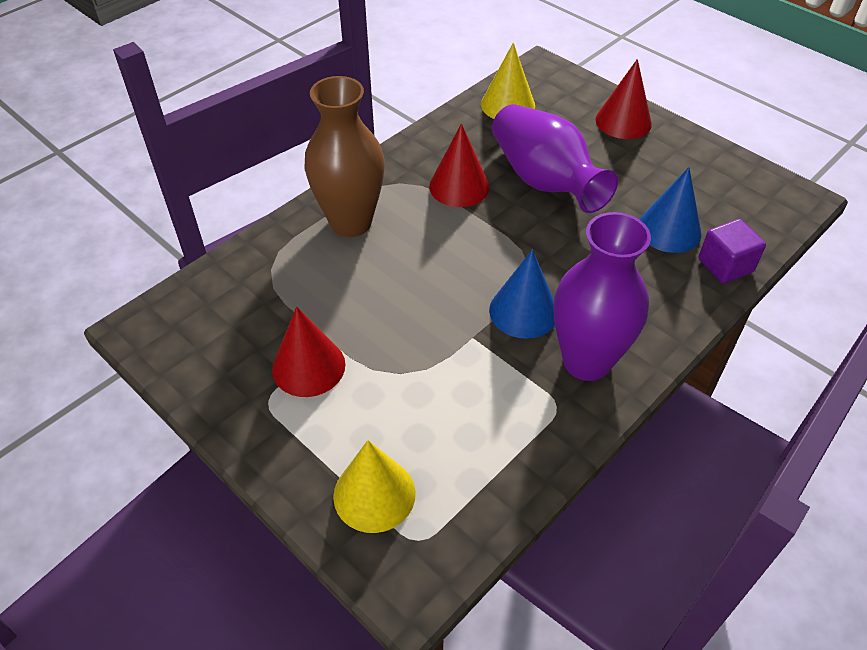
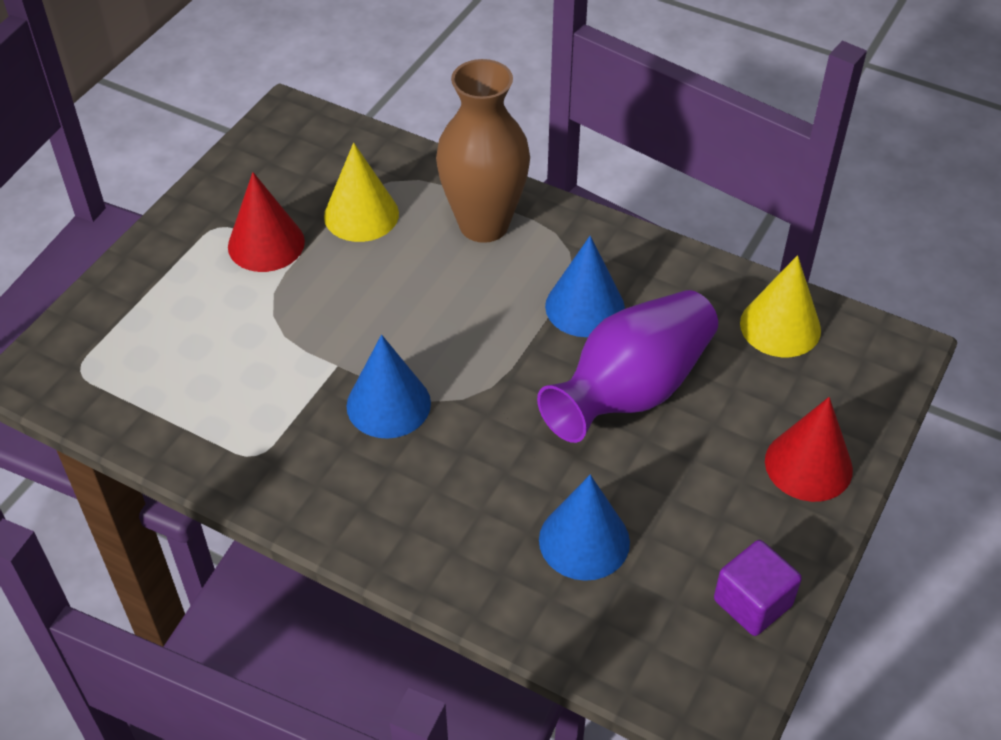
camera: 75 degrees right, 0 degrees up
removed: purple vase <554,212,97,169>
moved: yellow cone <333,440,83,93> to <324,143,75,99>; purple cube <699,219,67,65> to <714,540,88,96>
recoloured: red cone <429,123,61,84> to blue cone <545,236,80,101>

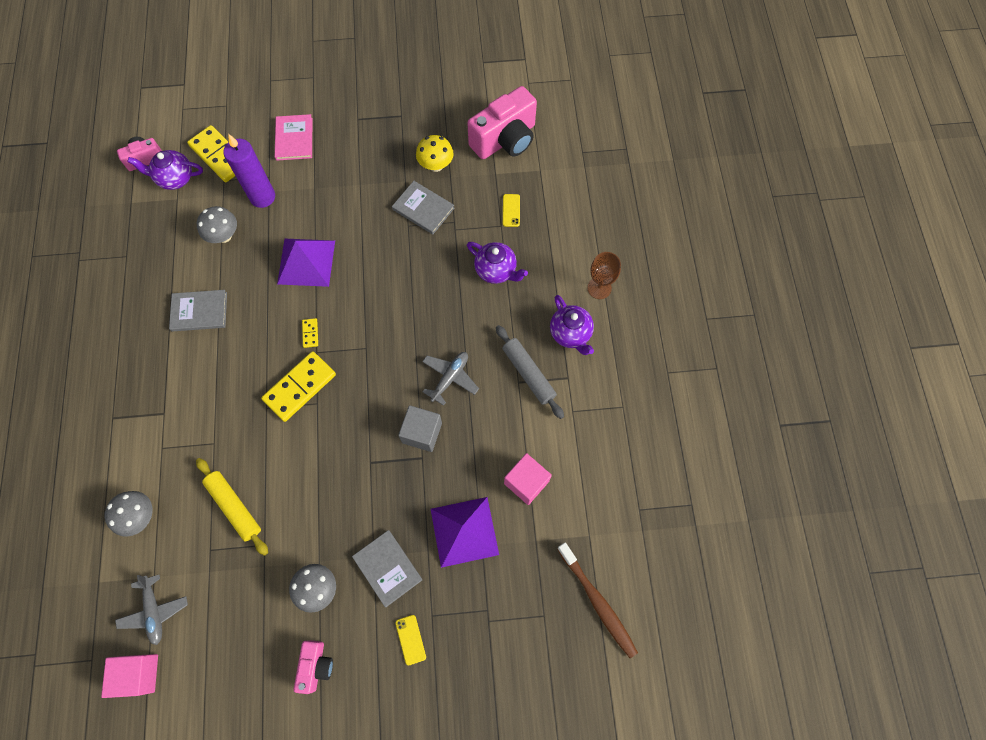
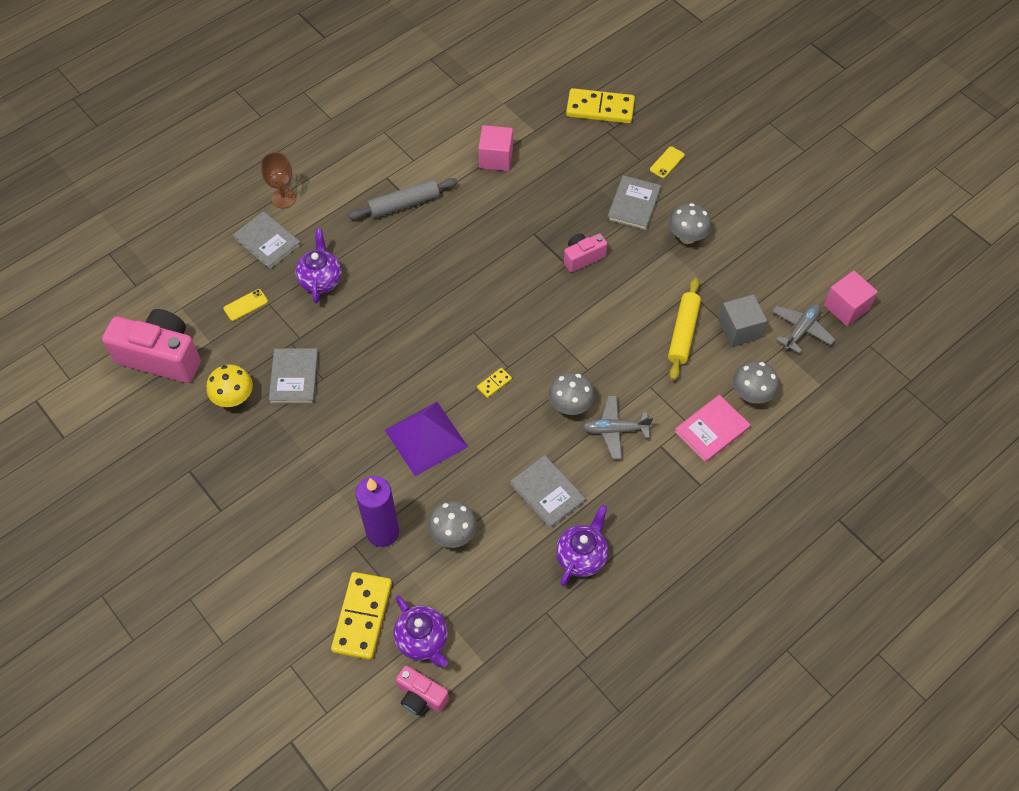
camera: 125 degrees left, 10 degrees down
removed: purple pyramid <431,497,68,71>; brown toothbrush <557,542,81,116>
added: grey book <233,211,68,59>; grey mushroom <549,372,46,43>
moved: purple teapot <550,295,44,60> to <556,505,53,81>; pink camera <294,640,39,54> to <564,233,43,39>; yellow domino <261,351,75,71> to <566,88,69,35>; grey plane <422,352,57,54> to <583,396,70,63>; pink book <275,114,37,47> to <675,395,76,68>; grey cube <398,405,44,47> to <718,294,49,53>
turned: grey rolling pin <496,325,68,94> = <349,178,109,42> 45 degrees clockwise

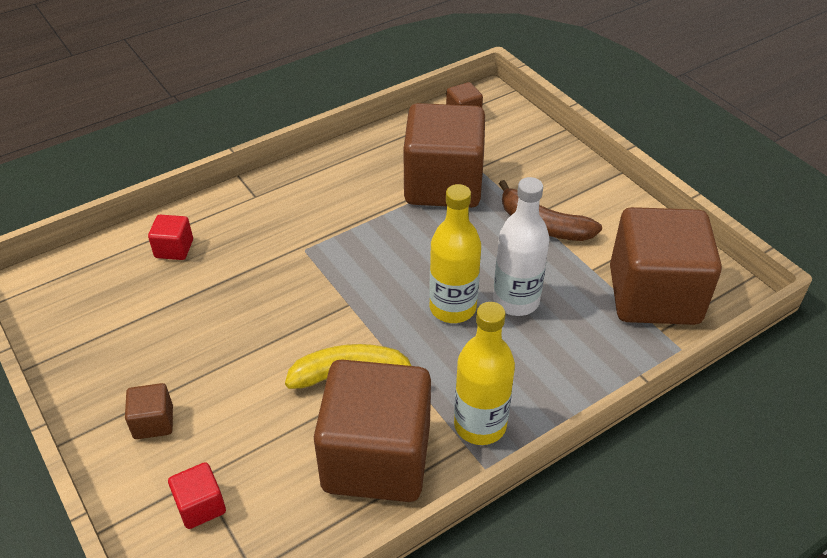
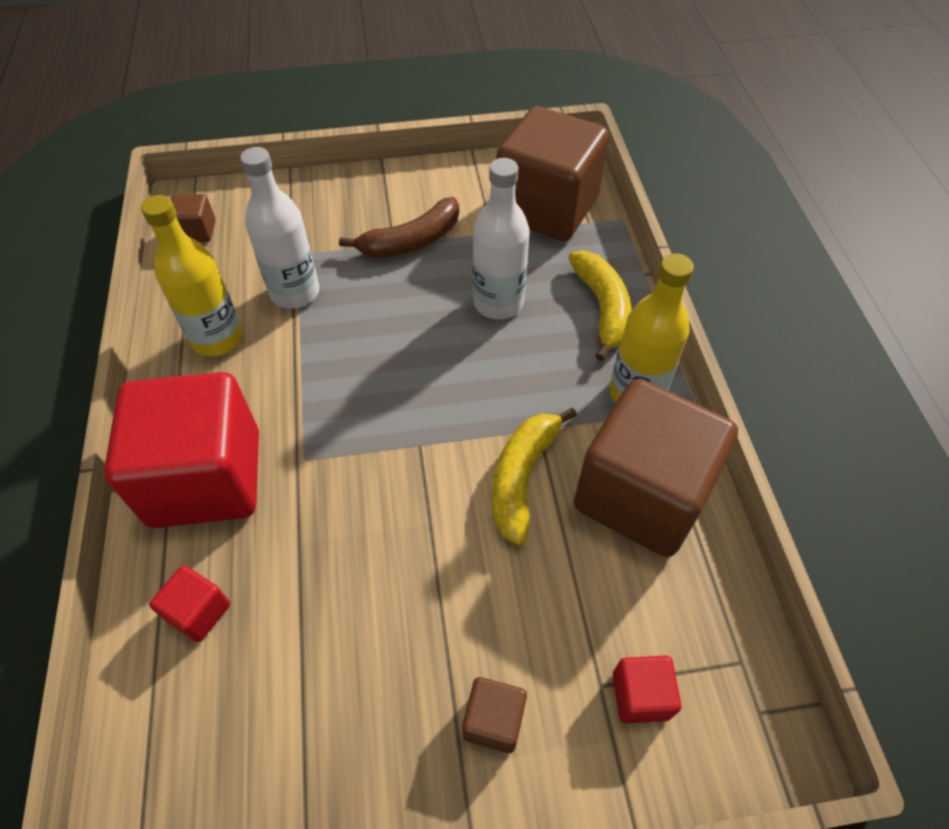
camera: 65 degrees left, 10 degrees up
added: red cube <104,372,155,156>; yellow banana <568,251,63,110>
moved: yellow bottle <429,184,52,139> to <141,195,102,161>
replaced: brown cube <403,103,82,105> to white bottle <240,147,79,162>

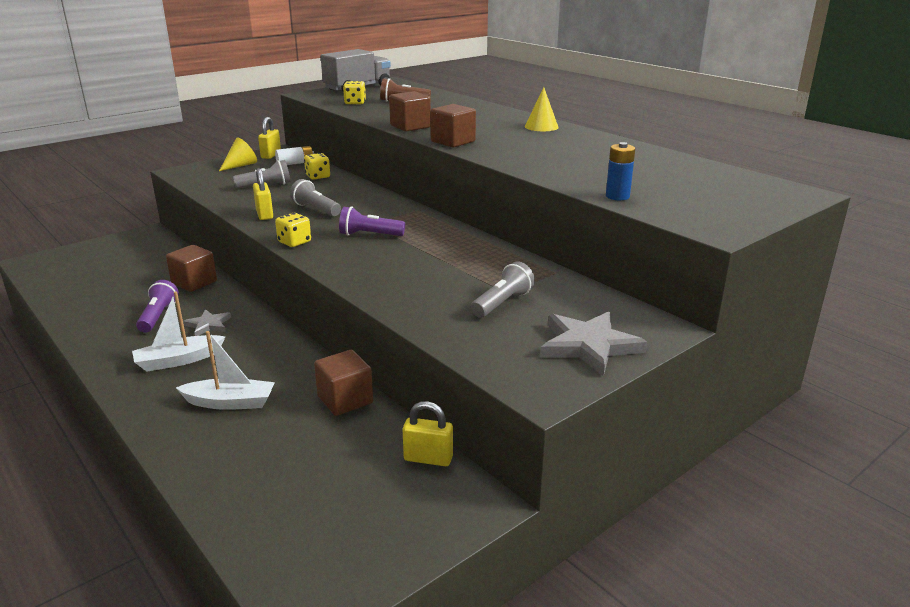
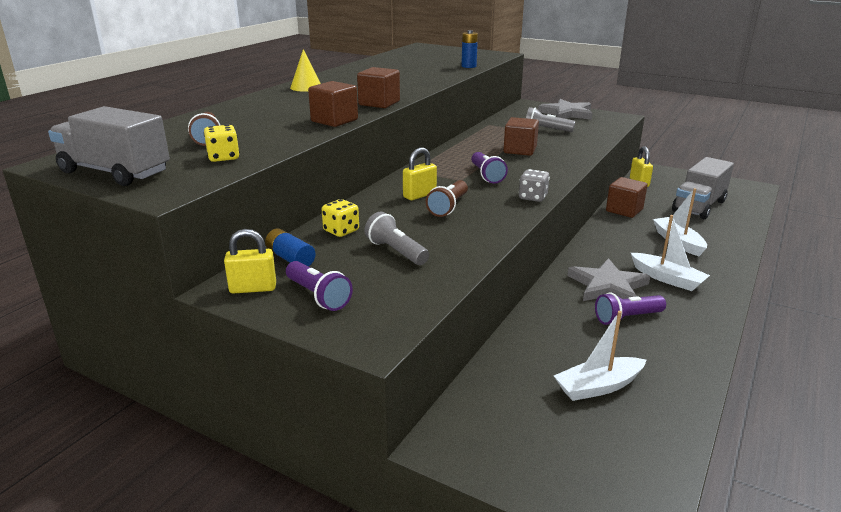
camera: 110 degrees left, 0 degrees up
added: white boat <554,311,92,90>; grey truck <672,157,62,62>
moved: yellow padlock <253,168,20,52> to <403,147,34,53>; brown cube <166,245,51,47> to <503,117,36,39>
replaced: yellow cone <219,138,38,33> to purple flashlight <286,261,67,50>
recoloured: white battery <275,146,39,19> to blue battery <265,228,51,38>; grey flashlight <290,179,51,37> to brown flashlight <426,180,42,37>; yellow dice <275,213,36,34> to grey dice <519,169,31,33>
resized: grey star <183,309,49,27> = <567,258,83,43> x1.75

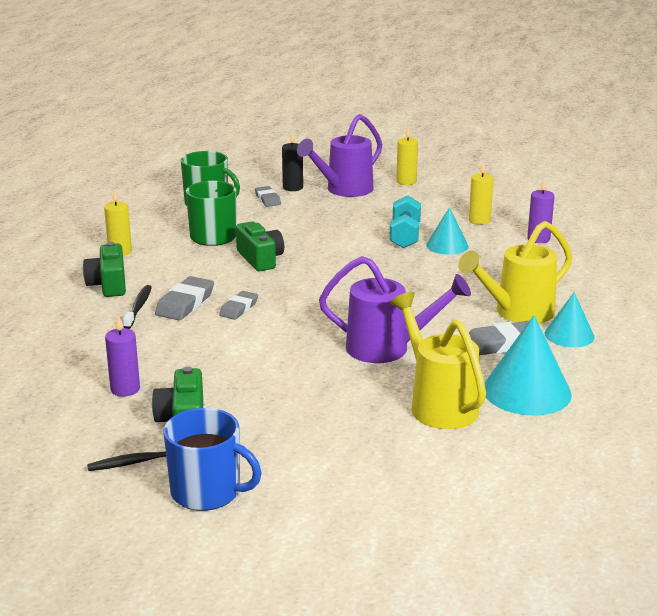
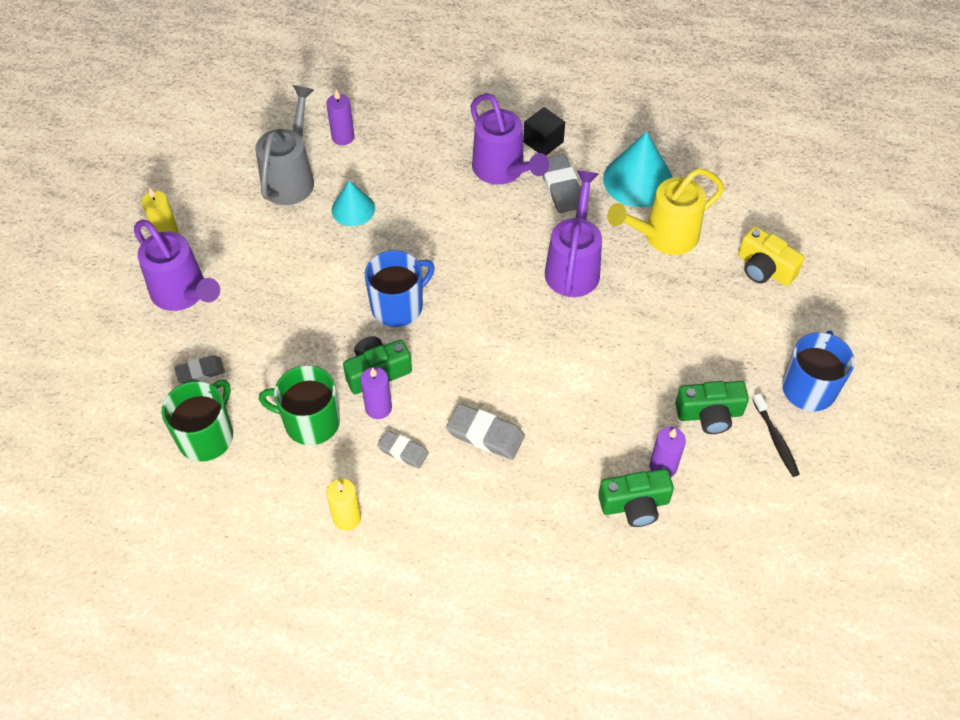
camera: 90 degrees left, 30 degrees up
removed: black toothbrush <123,285,29,44>; black candle <282,132,21,59>; turquoise dumbbell <389,195,32,53>
added: purple candle <360,367,32,52>; blue mug <365,250,70,77>; yellow camera <738,226,67,60>
moved: grey eraser <219,291,39,29> to <377,430,52,39>; green camera <83,242,43,55> to <598,469,76,58>
replaced: yellow candle <469,161,25,64> to grey watering can <255,85,59,120>; turquoise cone <544,292,50,55> to black cube <523,107,42,48>
recoloured: yellow watering can <458,221,114,102> to purple watering can <470,93,79,92>

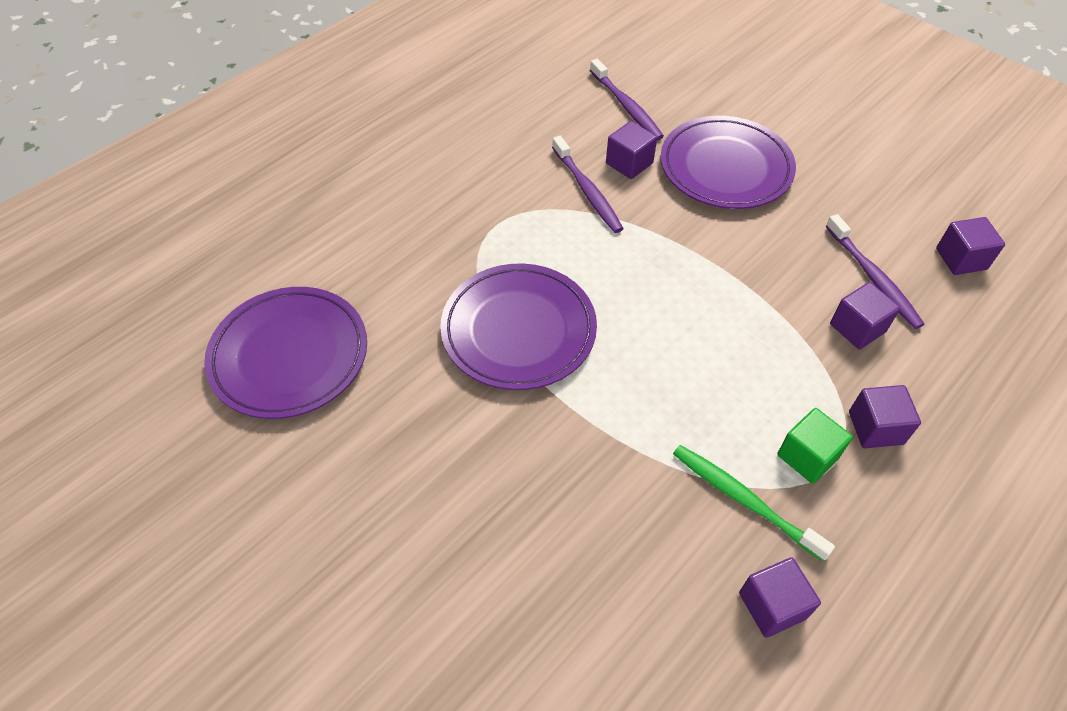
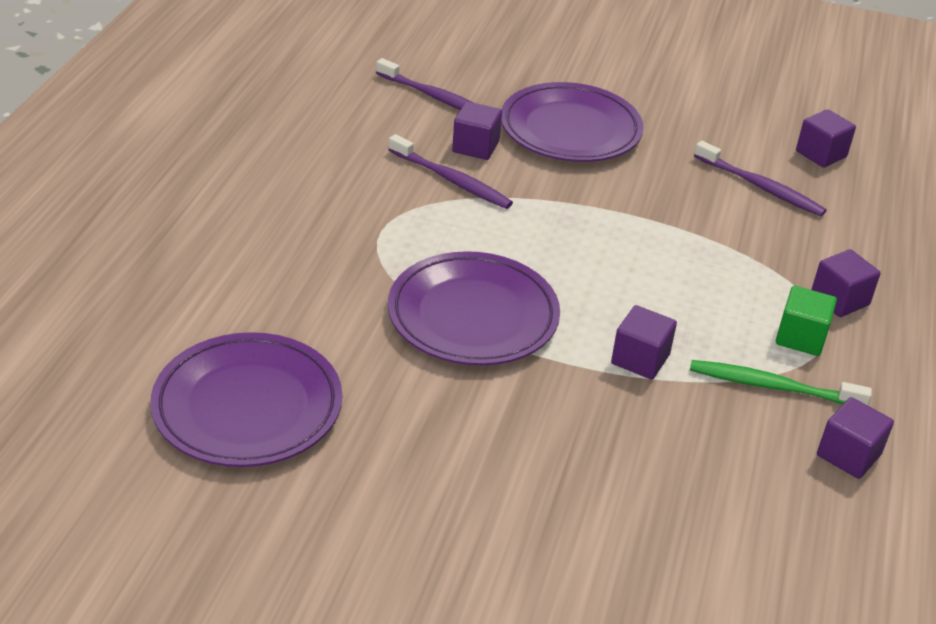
camera: 30 degrees left, 15 degrees down
moved: purple cube <830,282,70,67> to <611,305,66,75>

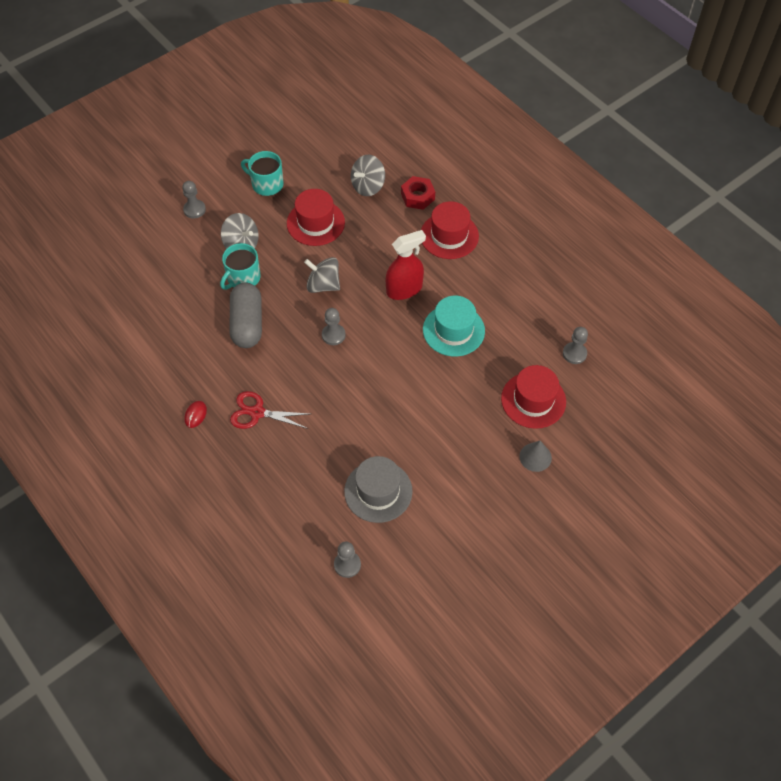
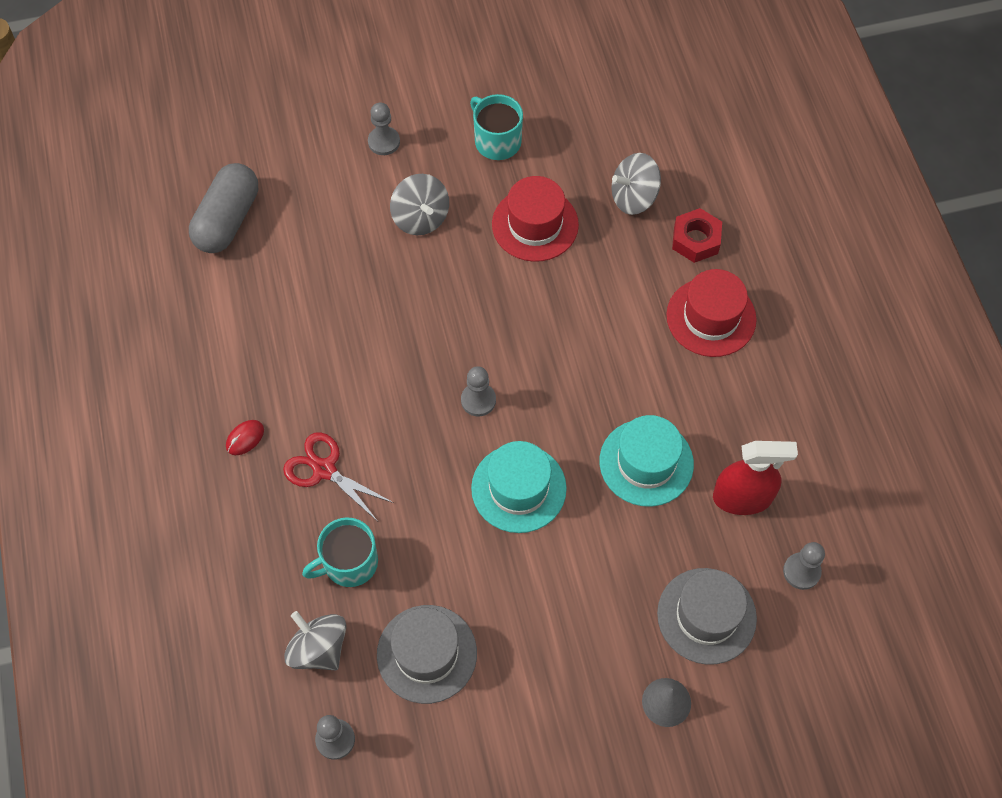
camera: 25 degrees right, 5 degrees up
added: turquoise hat <471,441,96,92>
moved: grey capsule <230,283,32,65> to <189,163,69,90>; grey spinning top <304,257,36,36> to <284,611,62,60>; turquoise mug <220,243,41,47> to <302,517,76,70>; red spray bottle <386,230,40,70> to <713,441,85,74>
recoloured: red hat <501,365,65,64> to grey hat <657,568,100,97>

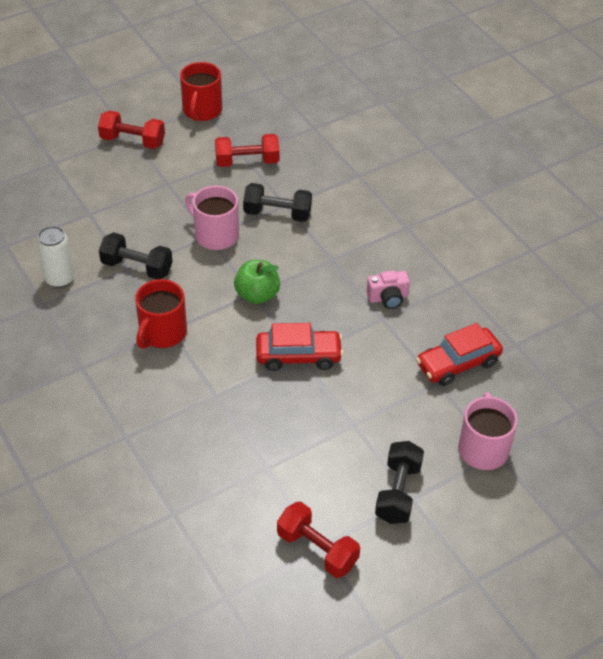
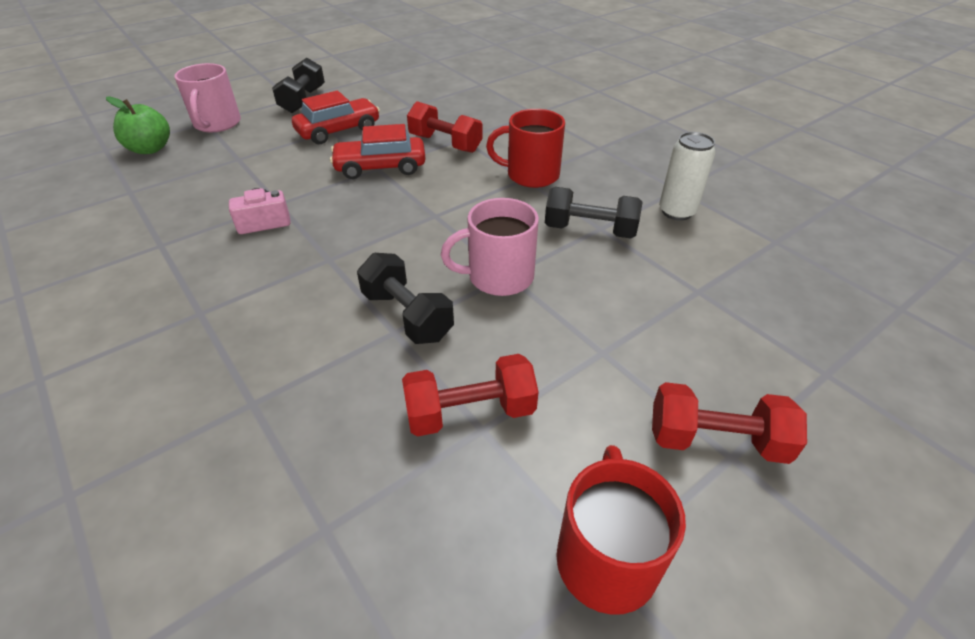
camera: 175 degrees right, 5 degrees down
moved: green apple <234,260,46,44> to <106,97,64,57>; red car <416,323,87,63> to <292,91,88,53>; red dumbbell <277,502,83,76> to <407,101,76,52>
turned: black dumbbell <243,183,69,39> = <357,253,97,91> 45 degrees clockwise; pink mug <185,185,54,65> = <441,198,98,98> 135 degrees clockwise; red mug <135,279,52,70> = <486,109,79,79> 105 degrees counterclockwise

